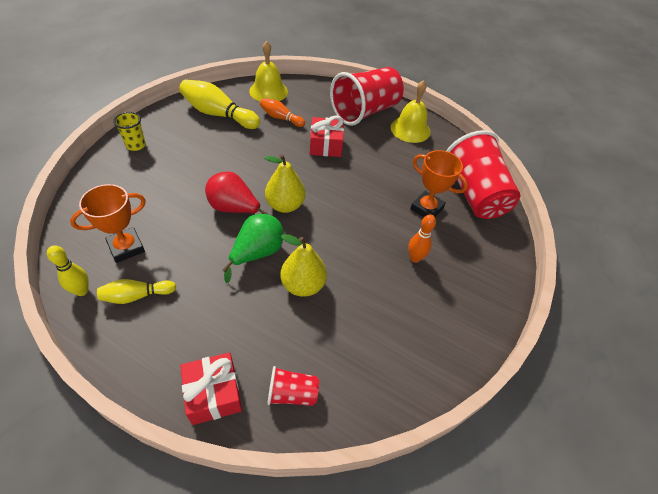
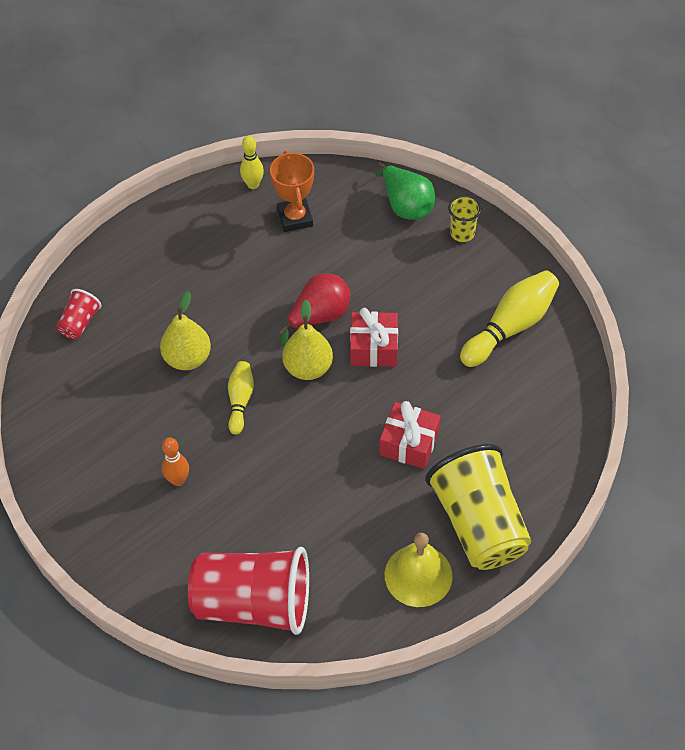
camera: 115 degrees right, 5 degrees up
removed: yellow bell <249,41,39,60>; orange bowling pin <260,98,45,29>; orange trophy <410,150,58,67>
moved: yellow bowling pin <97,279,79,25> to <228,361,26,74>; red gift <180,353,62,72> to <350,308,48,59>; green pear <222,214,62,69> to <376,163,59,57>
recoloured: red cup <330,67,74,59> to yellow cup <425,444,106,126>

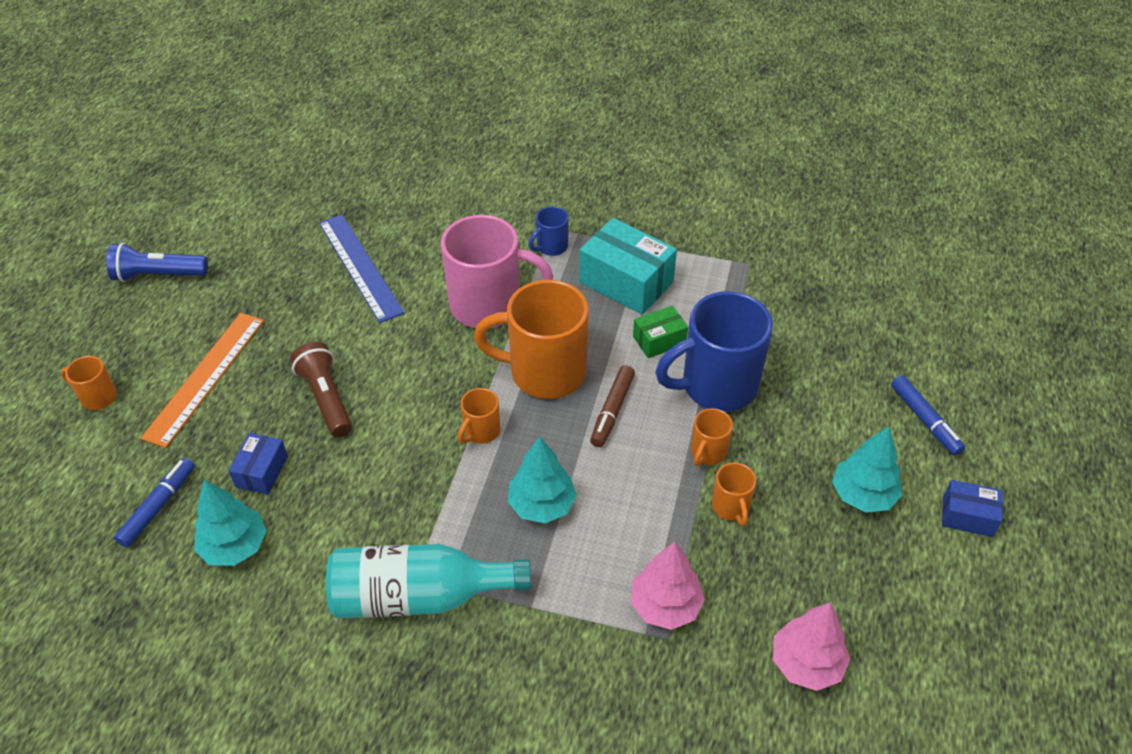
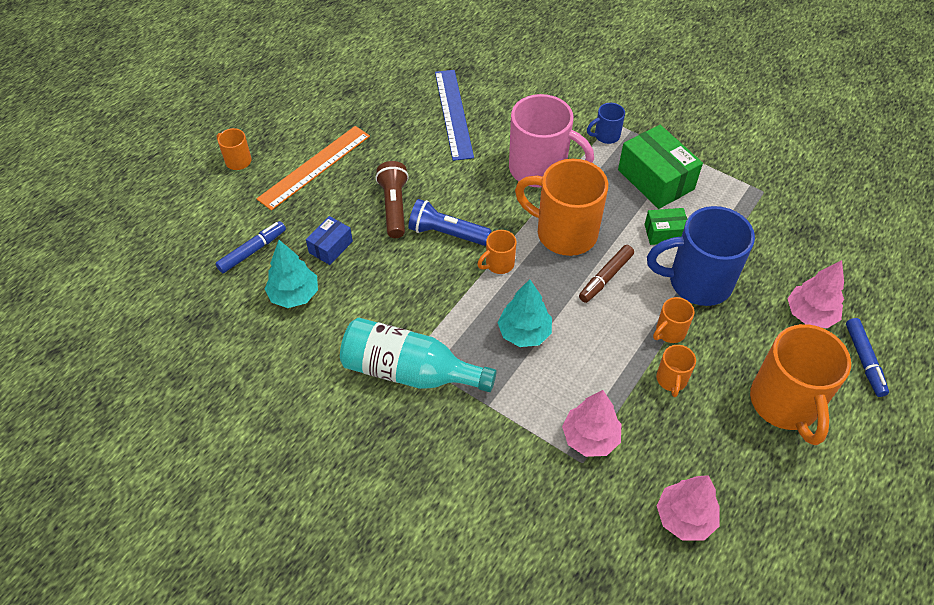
camera: 20 degrees right, 5 degrees up
removed: blue box <942,480,61,57>
added: pink tree <787,260,57,68>
moved: blue flashlight <107,243,101,39> to <408,199,84,47>
replaced: turquoise tree <832,426,70,87> to orange mug <750,324,101,121>
recoloured: turquoise box <579,218,98,97> to green box <618,125,85,84>

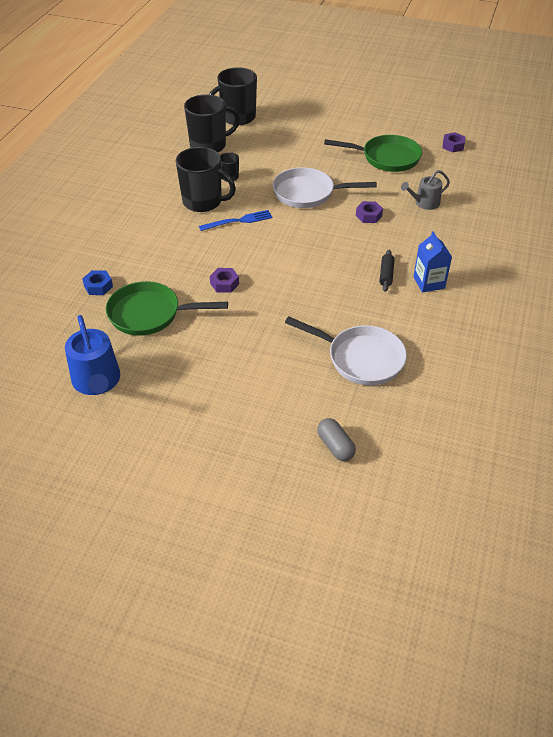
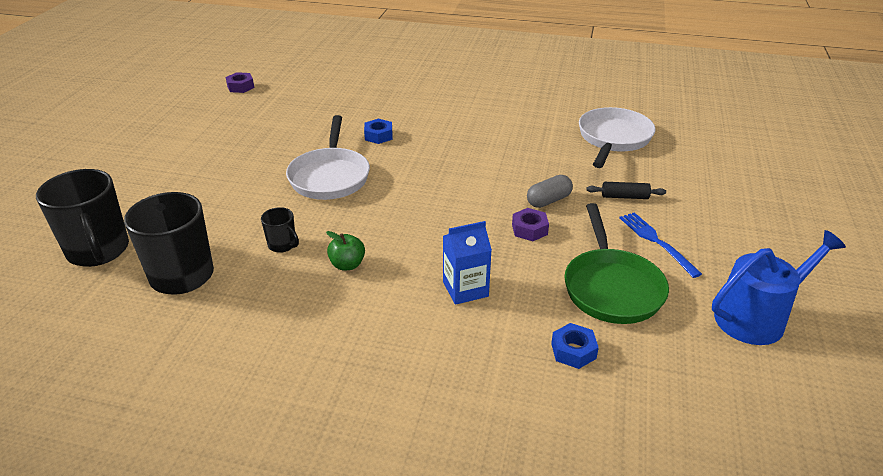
camera: 95 degrees left, 10 degrees down
removed: green pan <324,135,98,37>; grey watering can <401,170,49,40>
moved: blue carton <413,231,39,62> to <443,221,49,84>; grey capsule <317,418,39,43> to <527,175,46,33>; black rolling pin <380,249,15,43> to <586,182,80,17>; blue fork <199,210,74,21> to <619,212,83,66>
replaced: black mug <176,147,60,65> to green apple <326,231,39,39>
recoloured: purple nut <356,201,27,22> to blue nut <364,119,28,25>

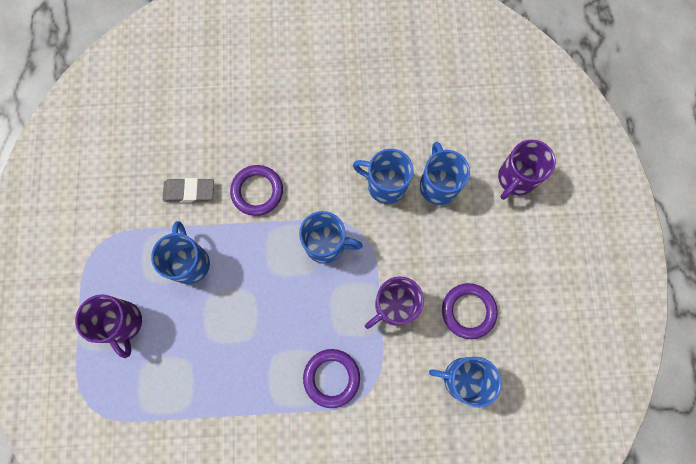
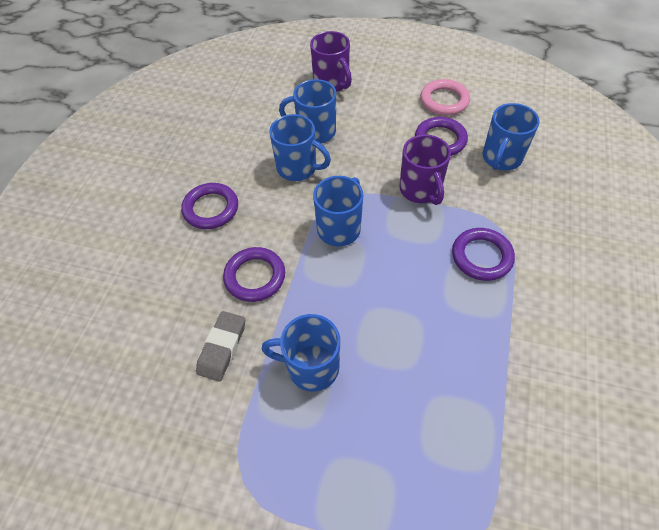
camera: 70 degrees left, 20 degrees down
removed: purple mug <75,294,67,64>
added: purple ring <181,183,57,46>; pink ring <420,79,50,37>
turned: blue mug <353,149,61,55> = <269,114,62,67> 105 degrees counterclockwise

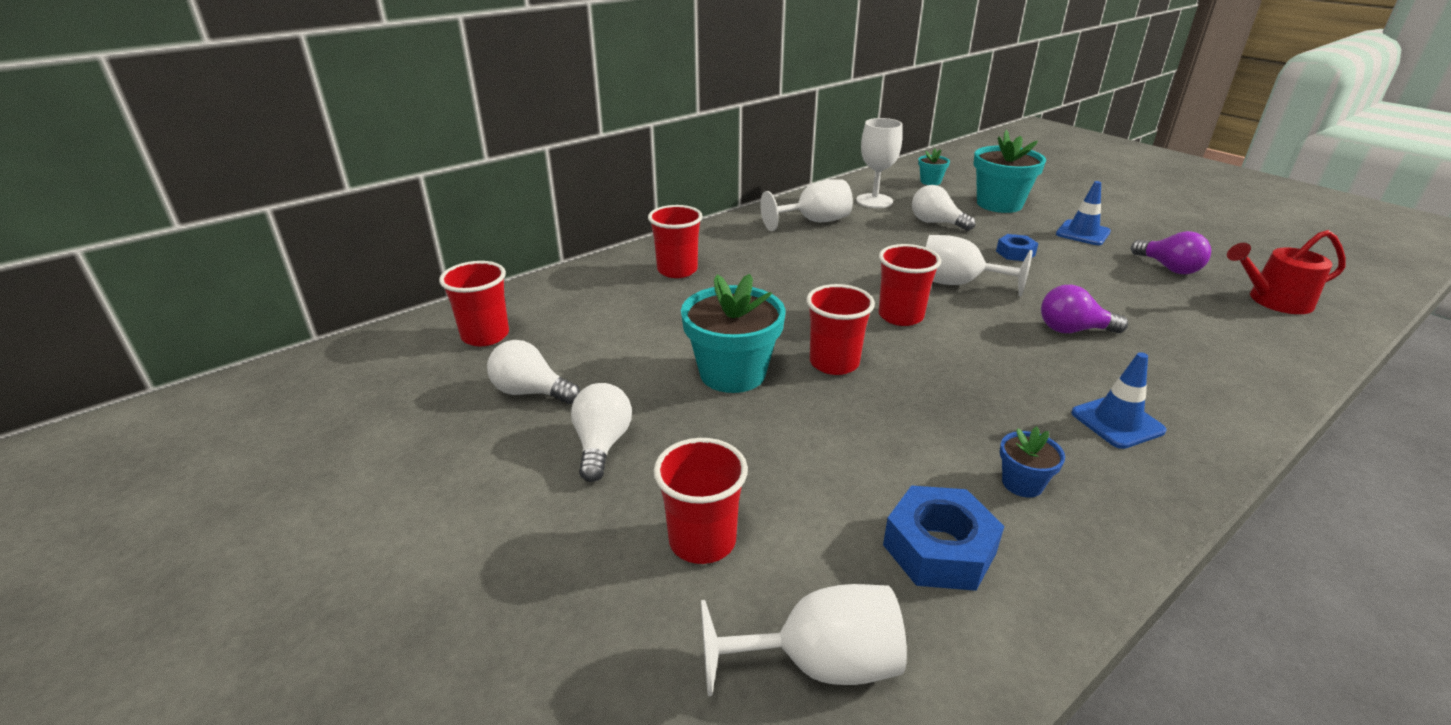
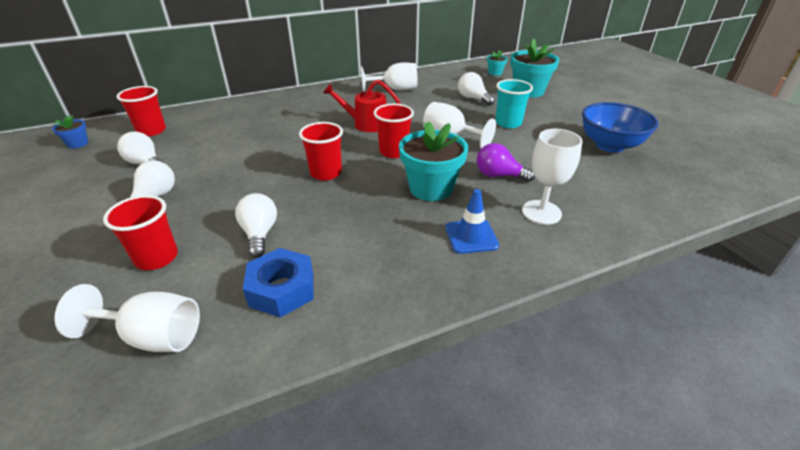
camera: 15 degrees right, 5 degrees up
removed: red cup <648,205,55,73>; blue traffic cone <1056,181,55,64>
added: white light bulb <235,193,42,65>
moved: blue flower pot <1000,426,65,71> to <52,115,36,34>; red watering can <1227,230,118,84> to <323,80,78,52>; turquoise flower pot <681,274,104,119> to <399,121,69,80>; white goblet <856,118,46,90> to <522,129,60,96>
replaced: blue nut <996,234,43,27> to turquoise cup <495,79,38,49>; purple light bulb <1131,231,80,44> to blue bowl <582,102,77,50>

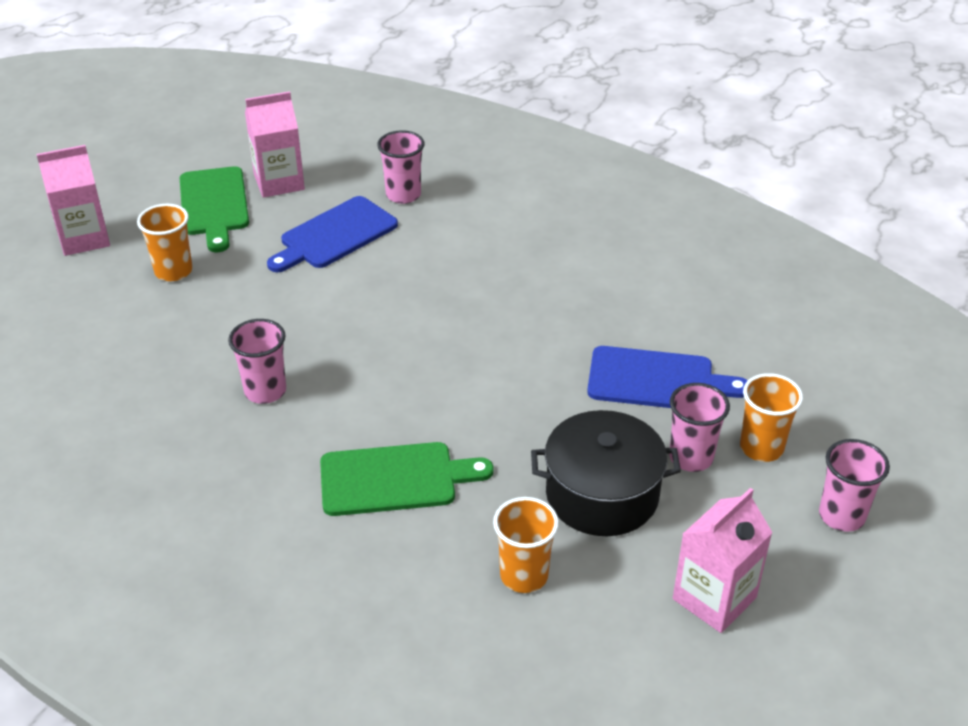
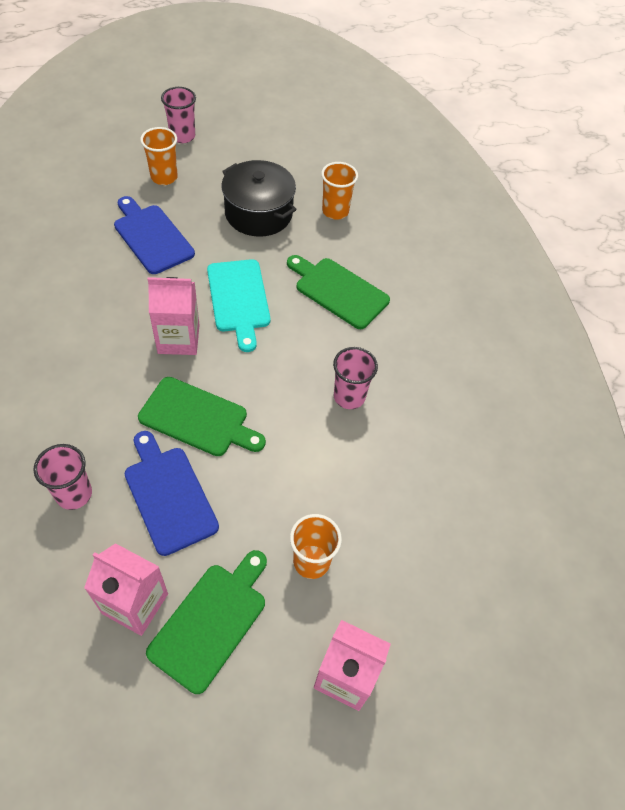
camera: 140 degrees left, 15 degrees up
removed: pink cup <669,383,61,89>
added: green cutting board <138,377,128,79>; turquoise cutting board <207,259,63,93>
moved: pink carton <673,488,100,145> to <148,277,52,78>
turned: blue cutting board <267,196,131,76> = <124,431,95,125> 120 degrees counterclockwise

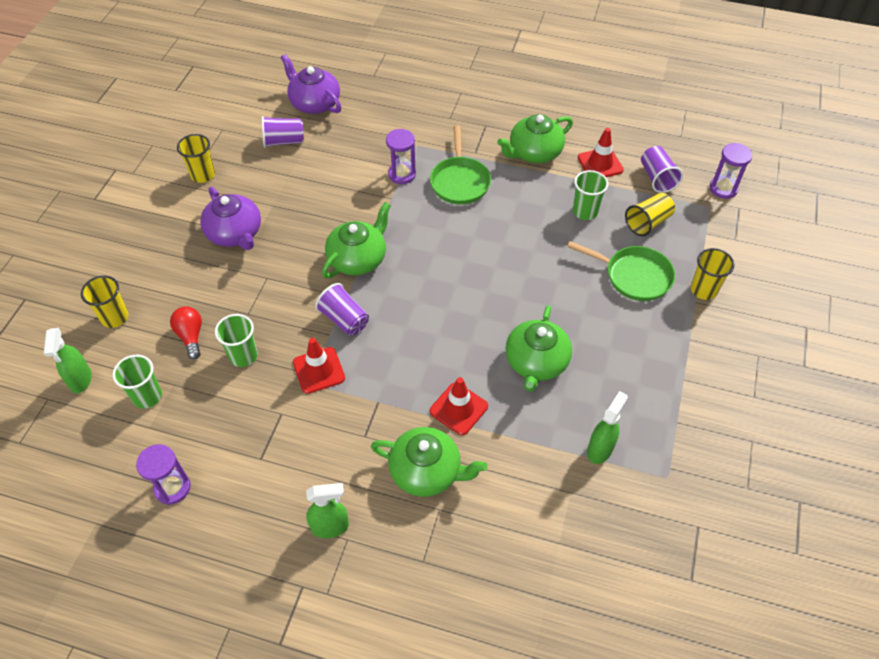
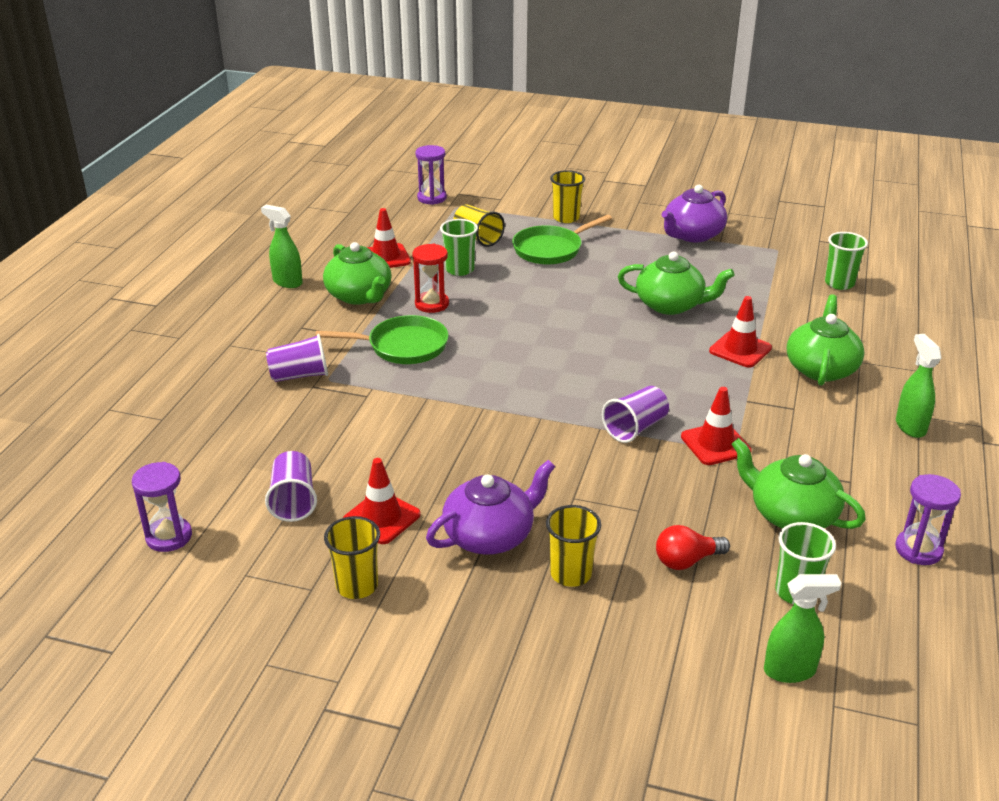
camera: 90 degrees left, 20 degrees down
added: red traffic cone <343,458,78,86>; red hourglass <412,244,37,69>
moved: purple hourglass <386,129,30,55> to <132,462,60,90>; green spray bottle <587,391,41,73> to <261,205,42,83>; purple cup <641,146,42,47> to <266,334,62,48>; yellow cup <81,276,48,52> to <546,505,55,82>; purple teapot <280,54,61,60> to <662,185,65,57>; green teapot <322,202,69,76> to <731,438,135,91>; green cup <215,314,43,53> to <825,232,43,58>
turned: green pan <567,241,108,60> = <512,215,100,50> 150 degrees counterclockwise

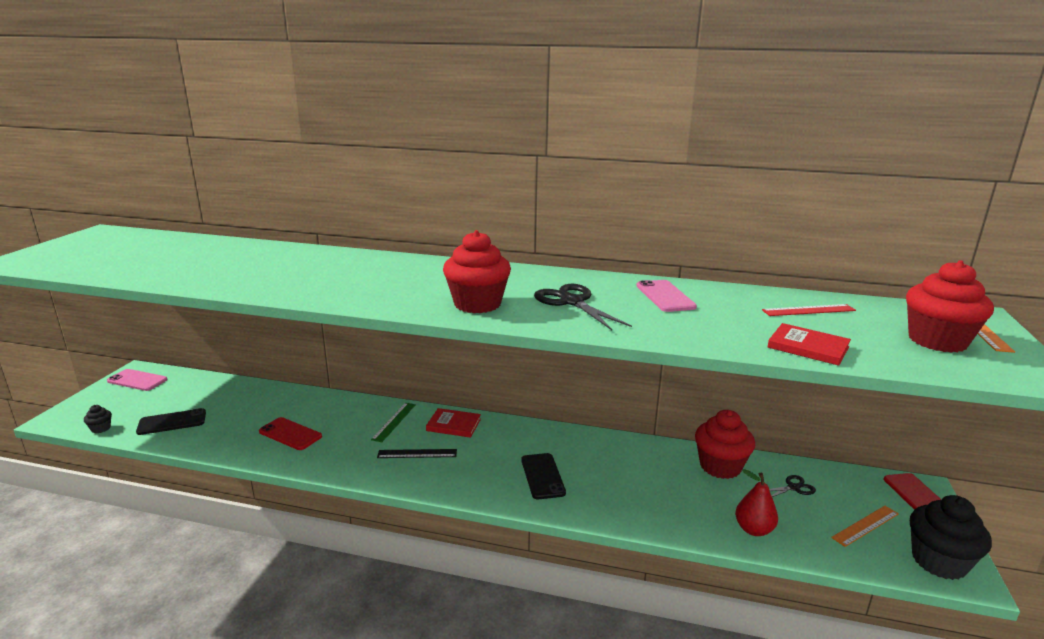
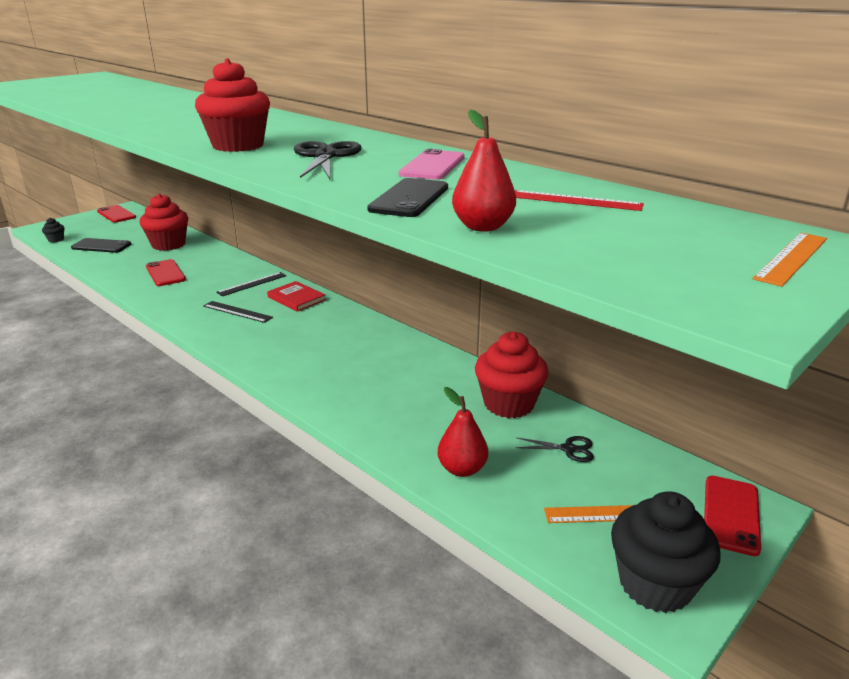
camera: 30 degrees right, 5 degrees up
moved: red cupcake <906,260,88,93> to <139,194,49,57>; black phone <521,453,45,46> to <367,178,81,39>
replaced: red book <768,323,83,43> to red pear <452,110,64,122>
recoloured: pink phone <107,369,61,22> to red phone <97,205,39,18>; green ruler <371,403,45,39> to black ruler <216,272,71,24>

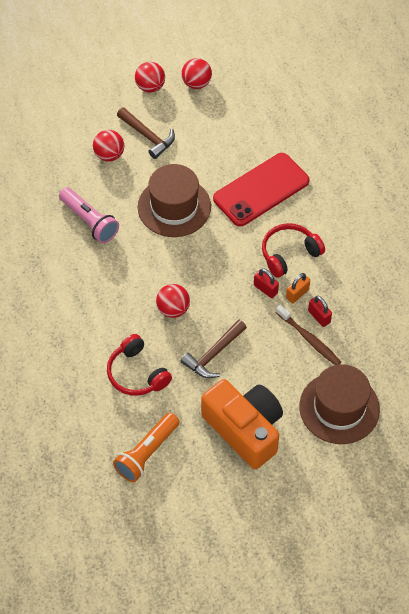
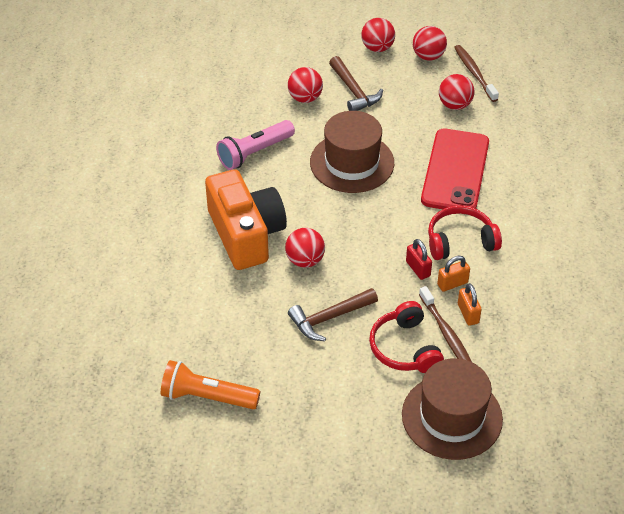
camera: 20 degrees right, 10 degrees down
added: red ball <439,74,36,36>; brown toothbrush <454,45,45,57>
moved: orange camera <201,379,82,90> to <205,169,82,101>; red headphones <107,334,65,62> to <369,301,75,72>
recoloured: red padlock <308,296,24,31> to orange padlock <458,283,24,43>
turned: orange flashlight <113,412,66,70> = <161,360,99,49> 45 degrees clockwise; pink flashlight <59,187,60,56> = <216,120,79,50> 75 degrees clockwise; red phone <213,153,96,73> = <421,128,68,81> 60 degrees counterclockwise

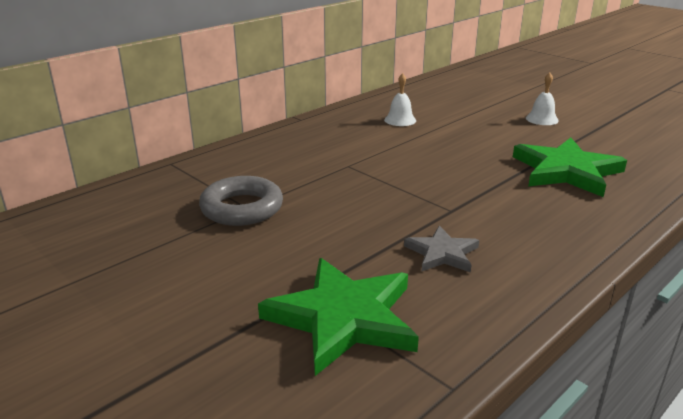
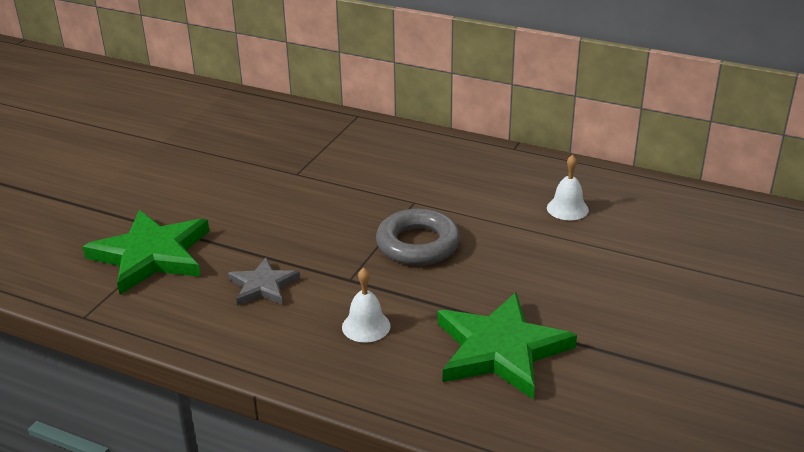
camera: 70 degrees right, 5 degrees up
moved: white bell <526,73,33,52> to <342,268,49,75>; grey ring <199,176,84,50> to <376,209,84,57>

